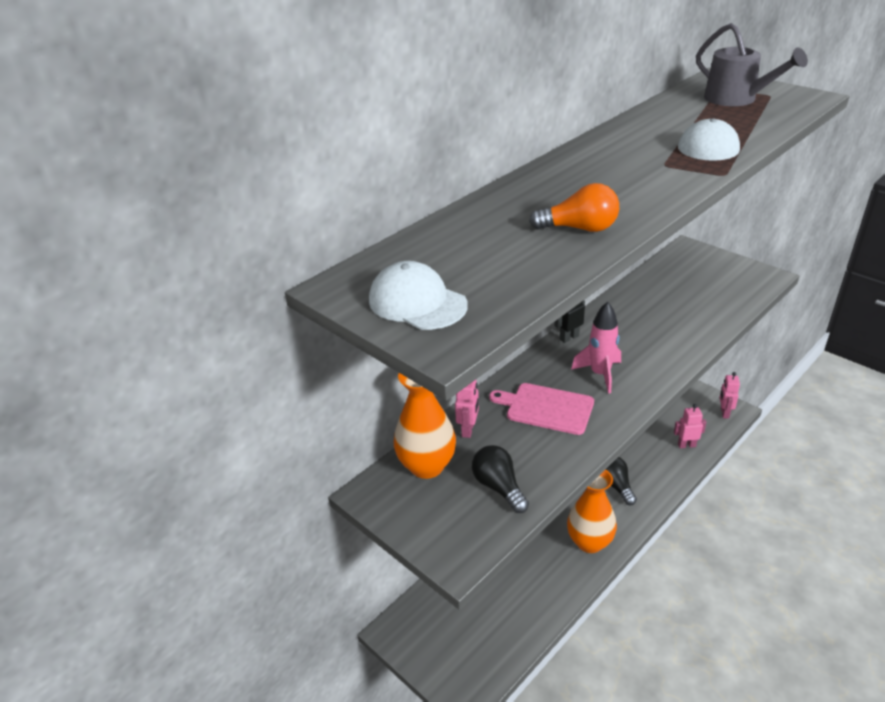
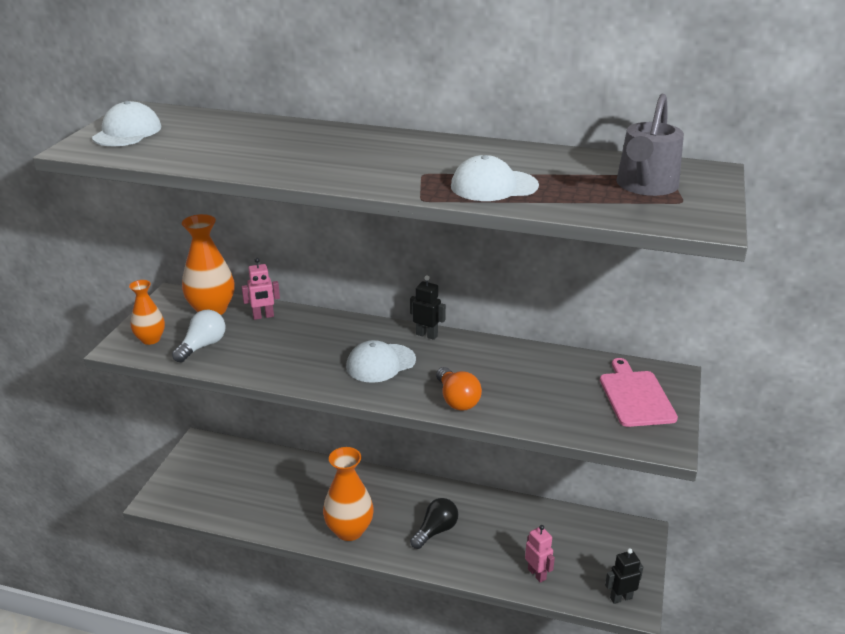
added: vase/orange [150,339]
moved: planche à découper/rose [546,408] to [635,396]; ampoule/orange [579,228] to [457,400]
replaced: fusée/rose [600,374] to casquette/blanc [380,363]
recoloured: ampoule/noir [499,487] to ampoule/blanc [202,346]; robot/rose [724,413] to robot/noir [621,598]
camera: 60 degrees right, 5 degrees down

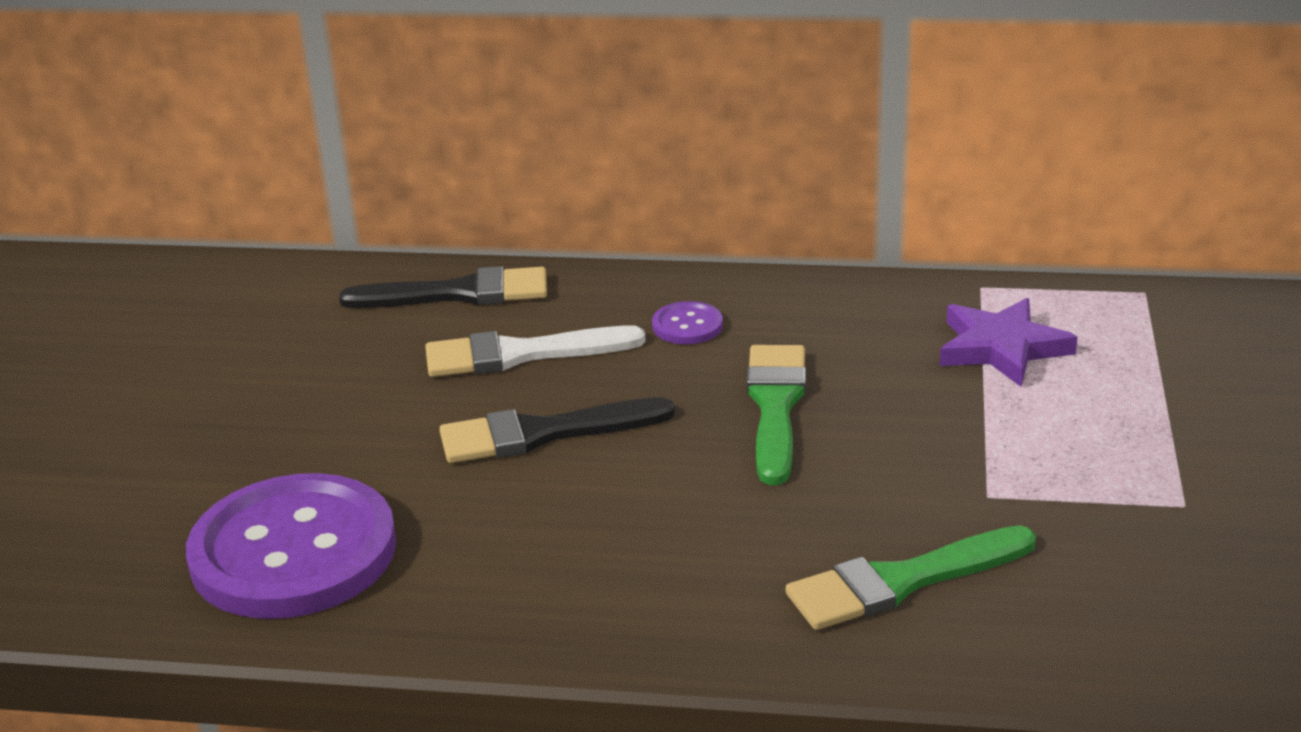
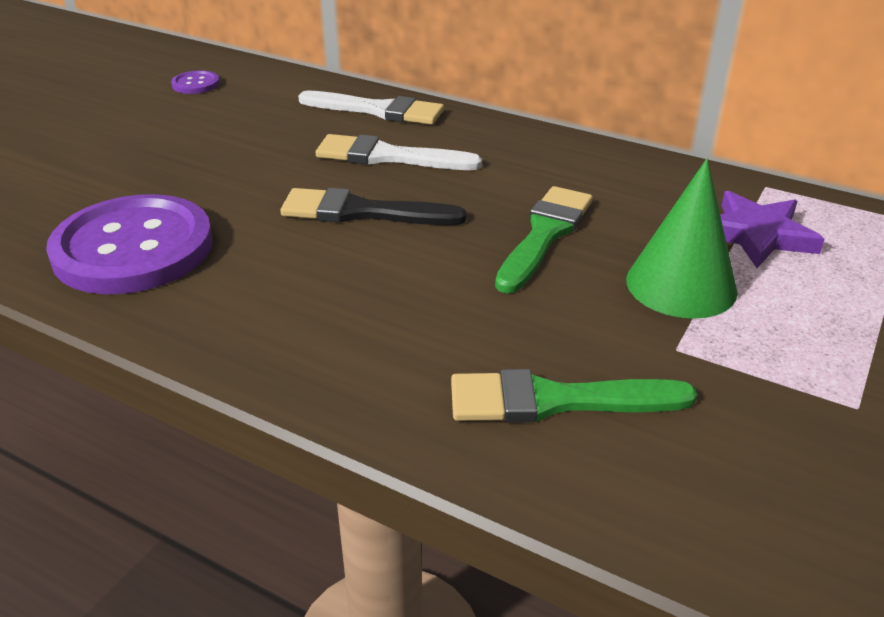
added: cône/vert [681,285]
moved: bouton/violet [687,325] to [196,84]
recoloured: pinceau/noir [459,293] to pinceau/blanc [378,110]
camera: 20 degrees right, 5 degrees up

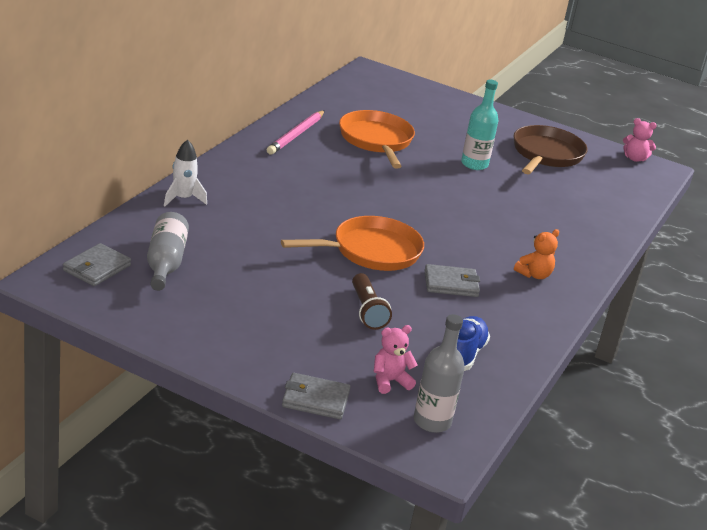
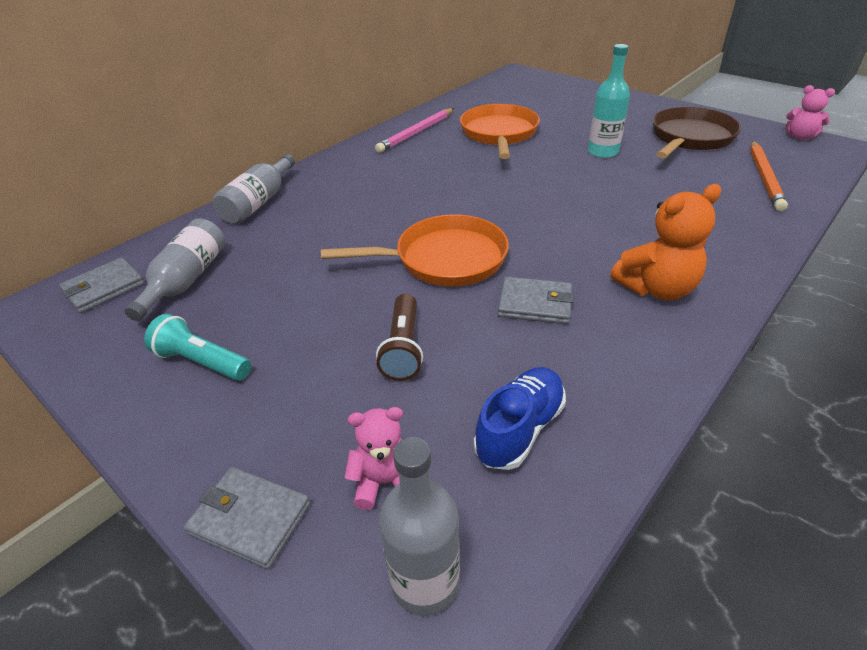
added: lampe de poche/turquoise [202,362]; crayon/orange [764,178]
replaced: fusée/blanc [183,199] to bouteille/gris [259,202]
resized: ours en peluche/orange [534,275] = [656,288] x1.59
camera: 20 degrees right, 10 degrees up

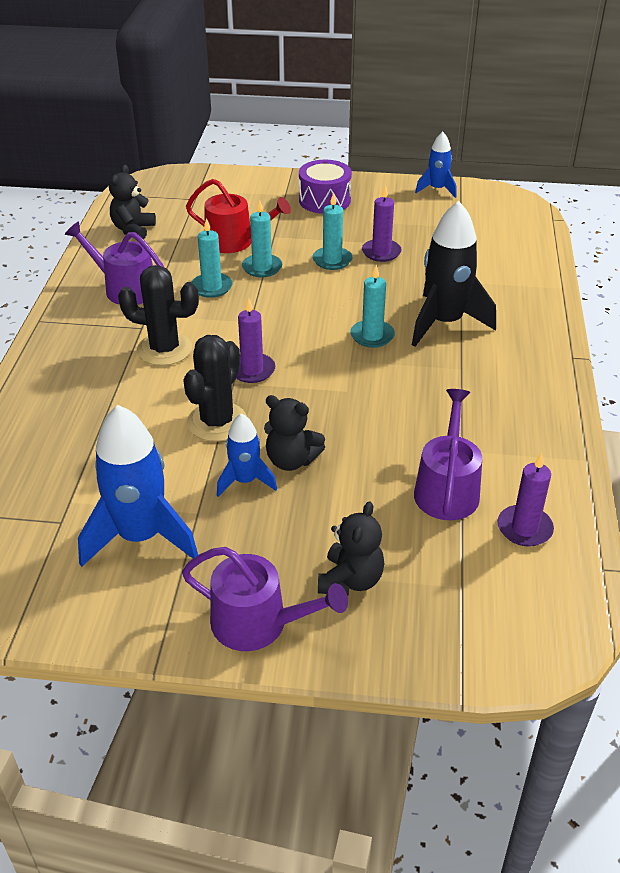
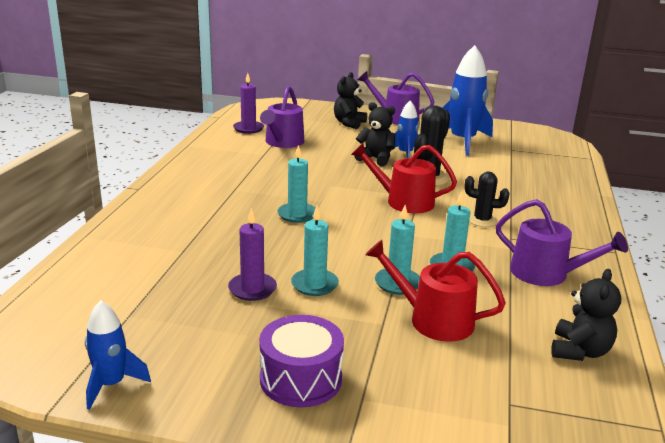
removed: fusée/noir [444,323]
replaced: bougie/violet [252,370] to arrosoir/rouge [404,201]
resized: cactus/noir [164,349] = [482,220] x0.63
camera: 175 degrees left, 15 degrees down

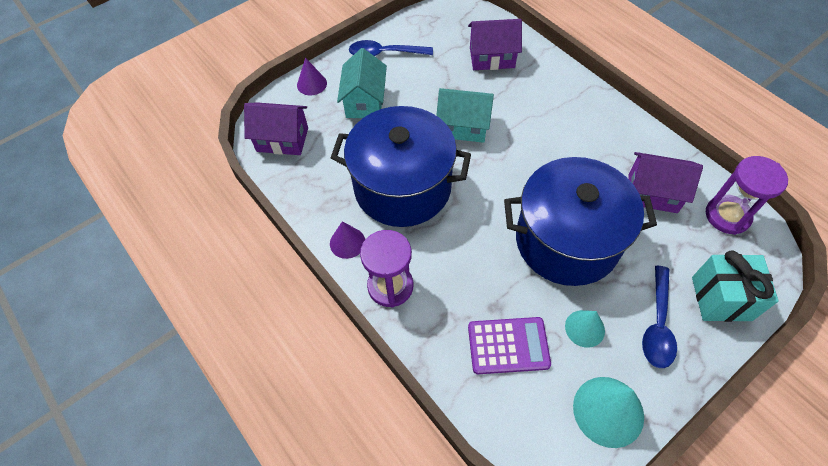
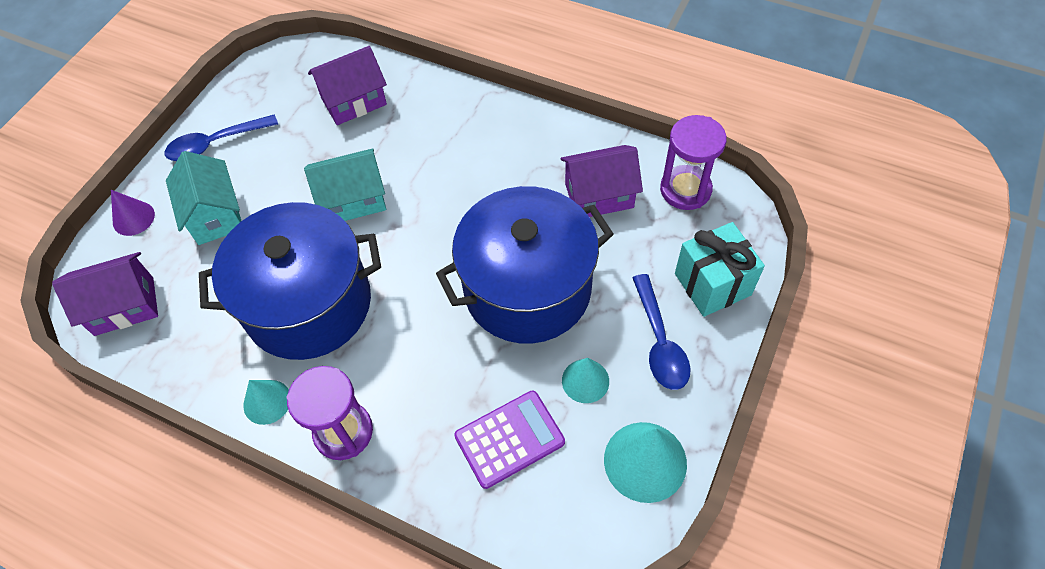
recoloured: cône/violet [347,242] to cône/turquoise [267,402]
camera: 25 degrees left, 0 degrees up

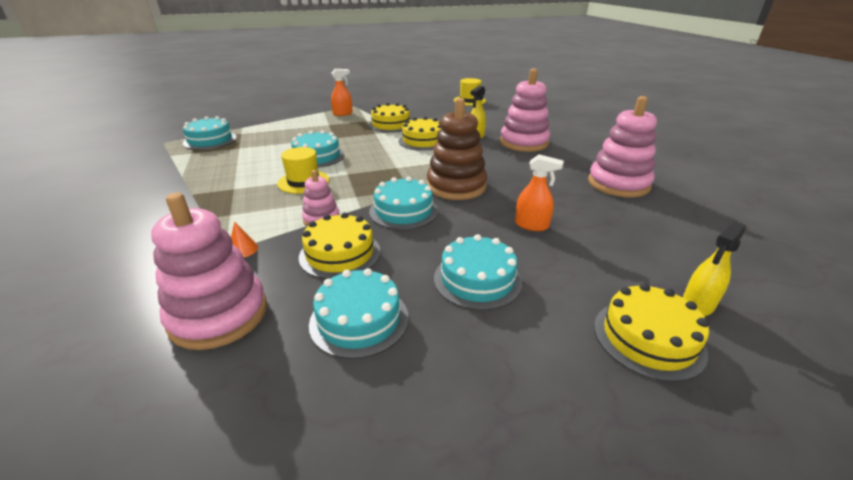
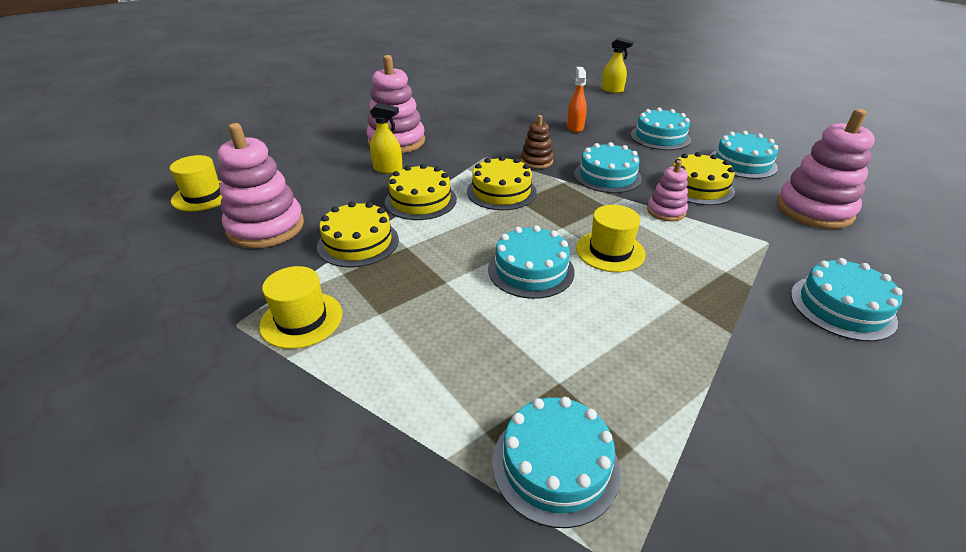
removed: cône/orange [243,249]
added: gâteau/turquoise [842,307]
moved: jouet à empiler/rose [618,184] to [266,227]; gâteau/jaune [648,338] to [501,191]
replaced: vaporisateur/orange [343,114] to chapeau/jaune [301,319]
resized: jouet à empiler/marron [456,186] = [536,161] x0.54
camera: 110 degrees left, 5 degrees up

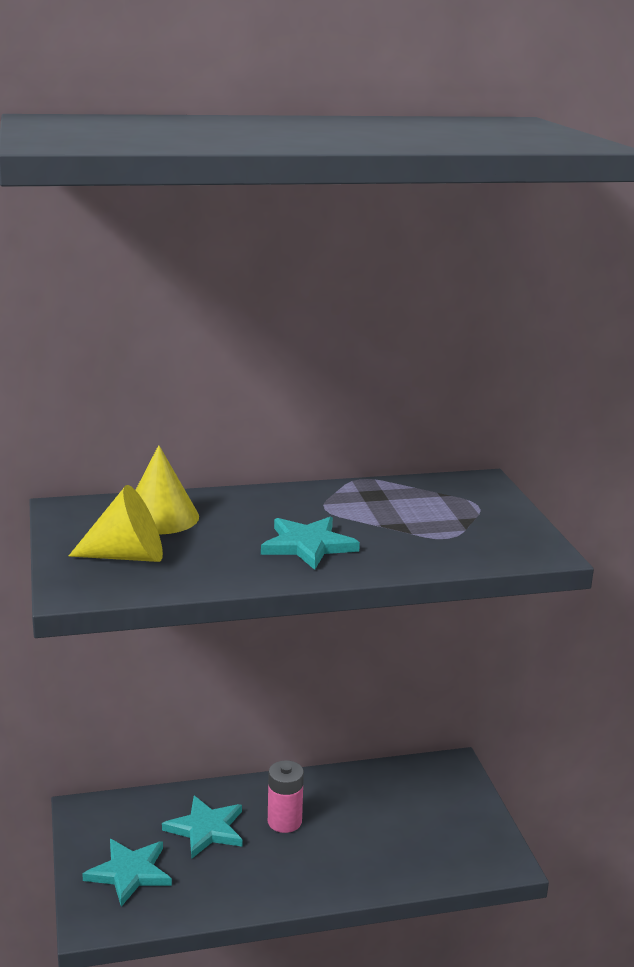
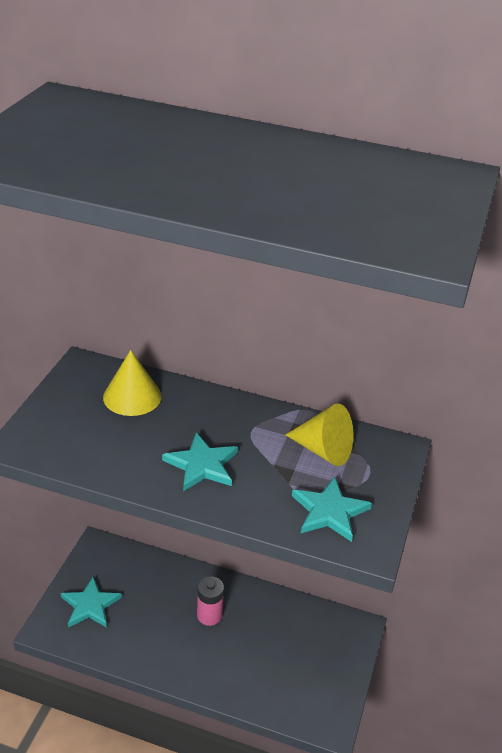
moved: cône/jaune [127,556] to [323,450]; étoile/turquoise [206,829] to [329,511]
camera: 30 degrees right, 15 degrees up

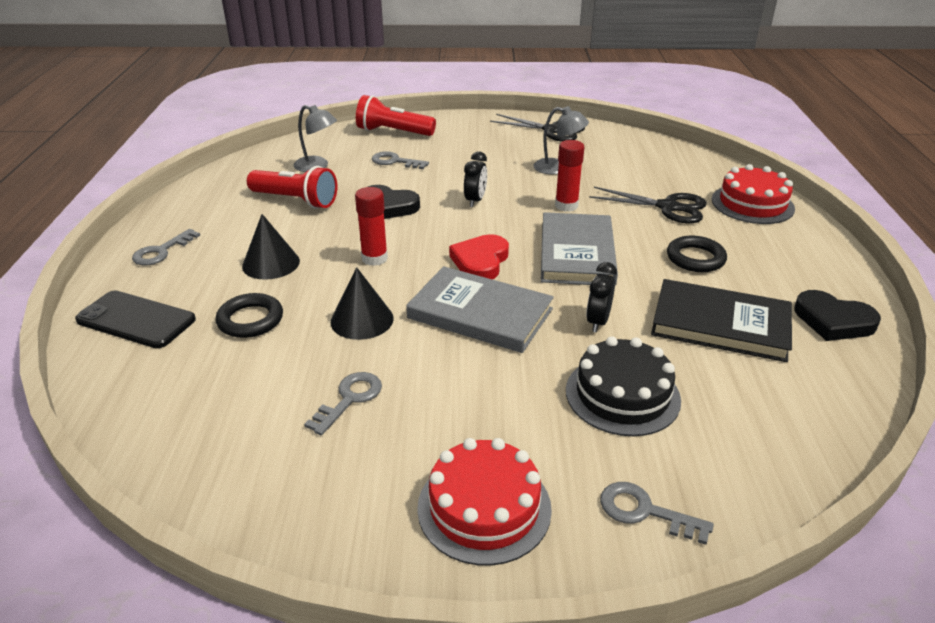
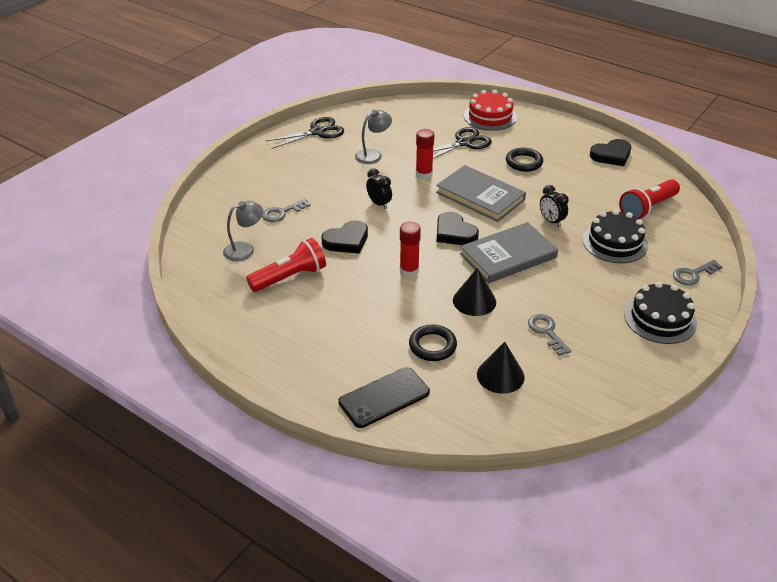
removed: clé/gris [161,251]; livre/noir [720,324]
moved: cône/noir [271,263] to [500,375]; lampe de poche/rouge [393,132] to [647,208]
recoloured: gâteau/rouge [484,507] to gâteau/noir [660,318]; cœur/rouge [480,261] to cœur/noir [454,233]
camera: 55 degrees left, 5 degrees up

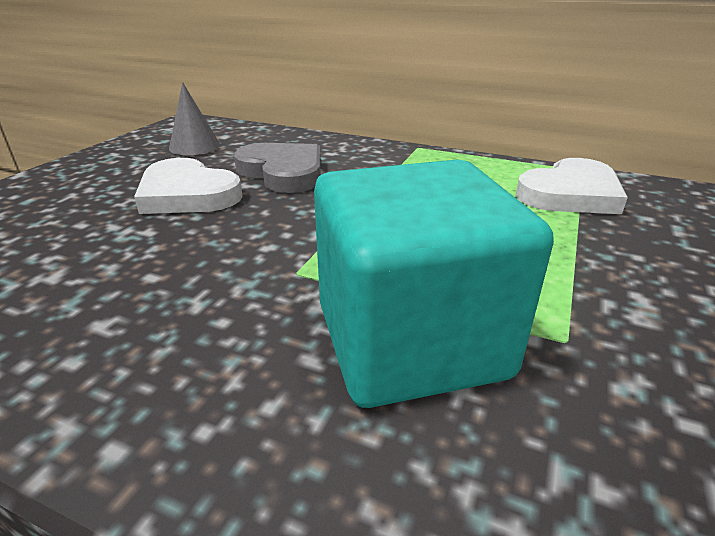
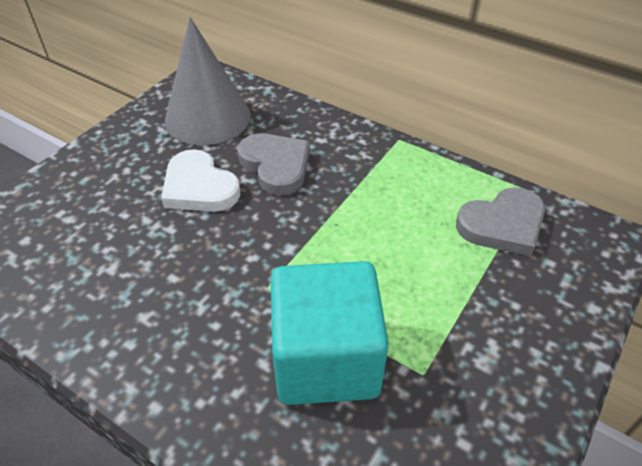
recoloured: cœur/blanc [570,194] to cœur/gris [502,225]
resized: cône/gris [194,146] = [208,117] x2.02
camera: 10 degrees right, 15 degrees up

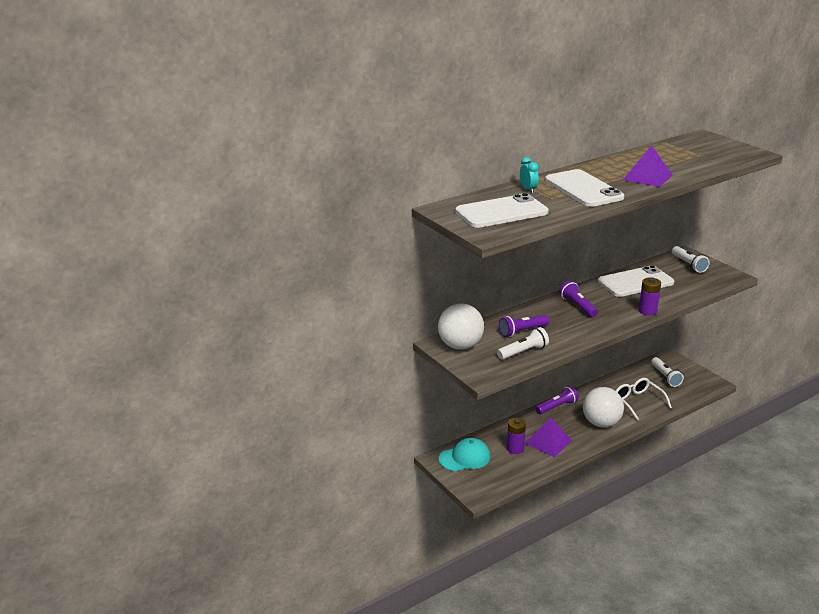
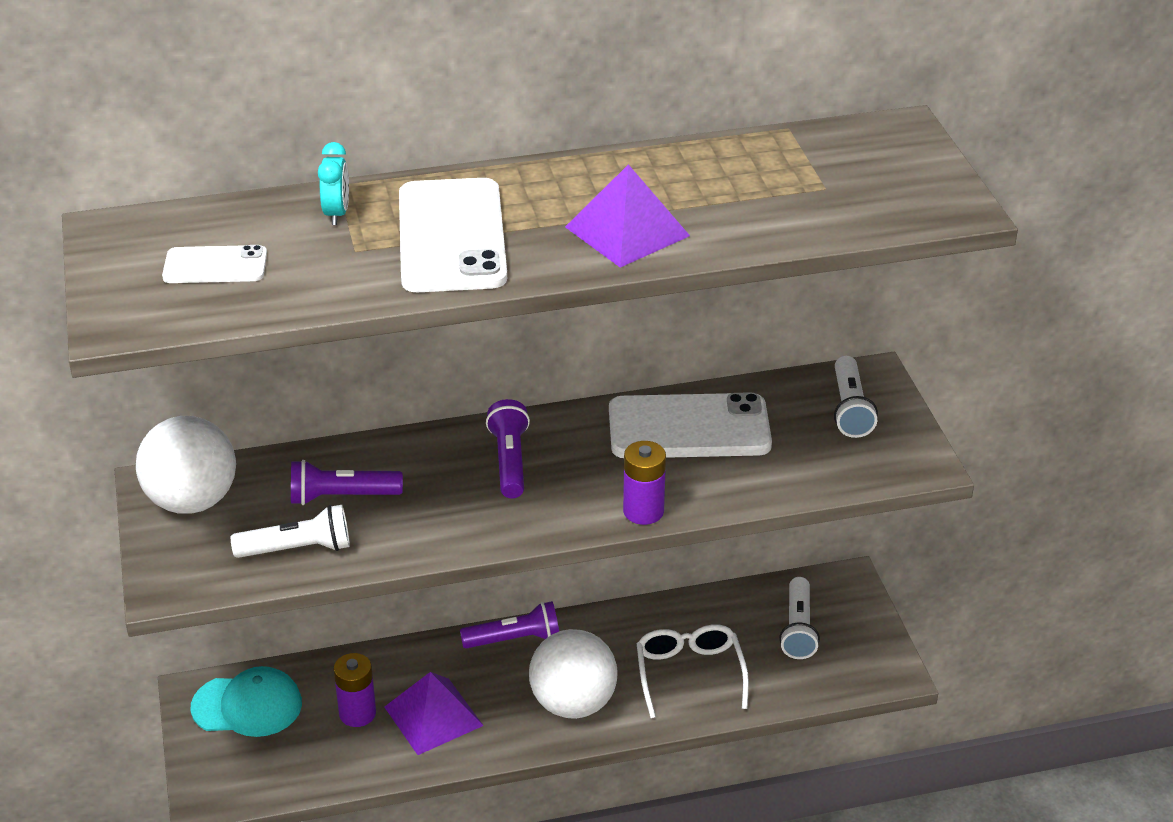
resized: téléphone/blanc [501,212] = [215,266] x0.53
camera: 20 degrees right, 10 degrees up

